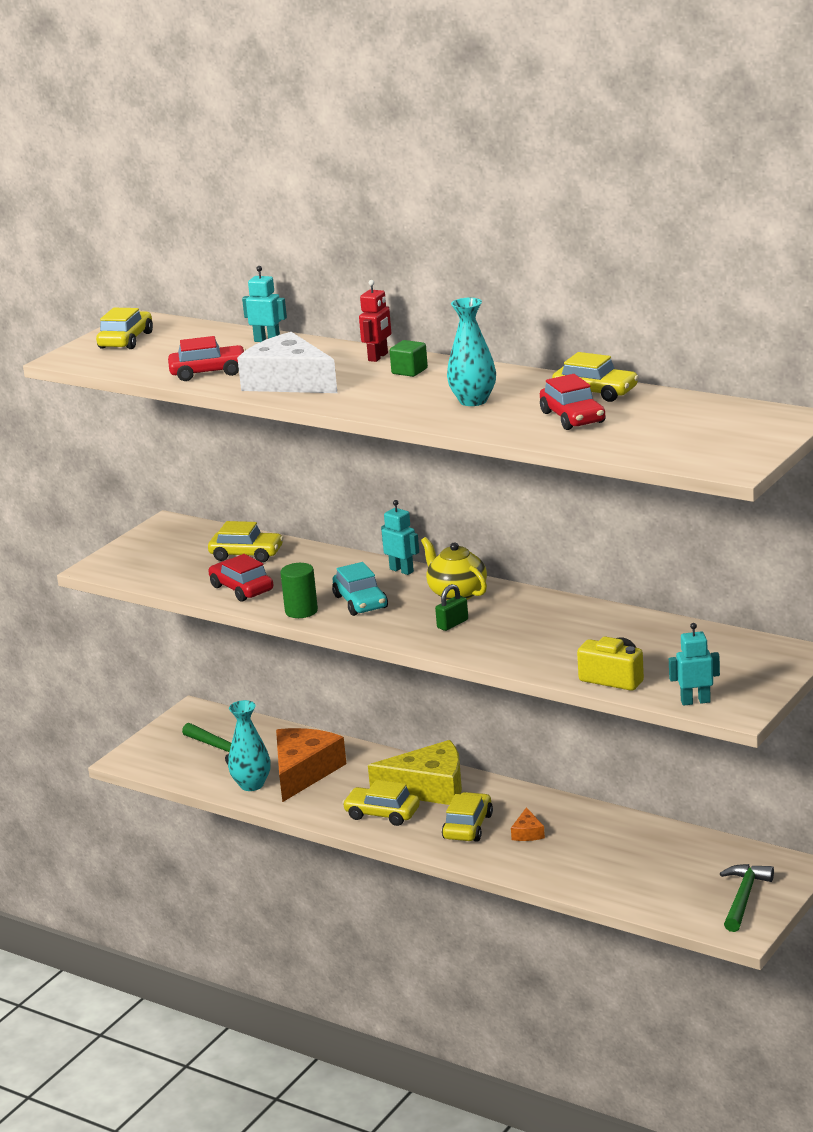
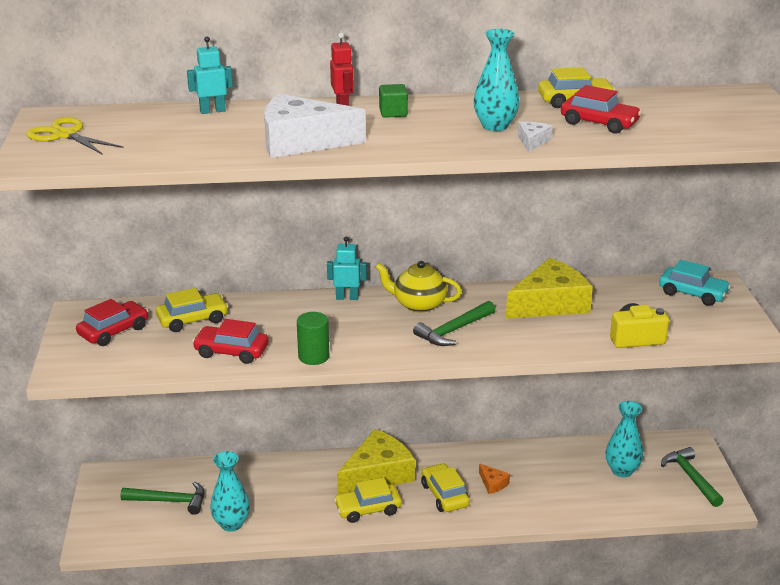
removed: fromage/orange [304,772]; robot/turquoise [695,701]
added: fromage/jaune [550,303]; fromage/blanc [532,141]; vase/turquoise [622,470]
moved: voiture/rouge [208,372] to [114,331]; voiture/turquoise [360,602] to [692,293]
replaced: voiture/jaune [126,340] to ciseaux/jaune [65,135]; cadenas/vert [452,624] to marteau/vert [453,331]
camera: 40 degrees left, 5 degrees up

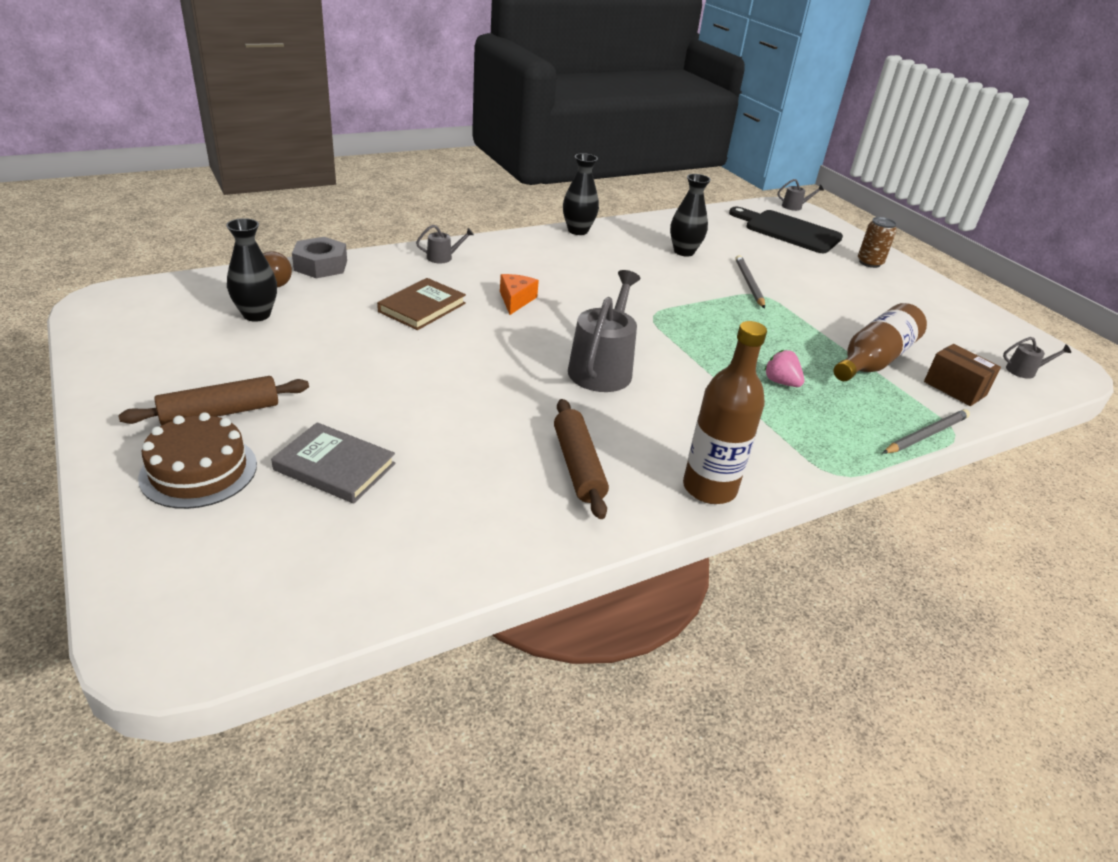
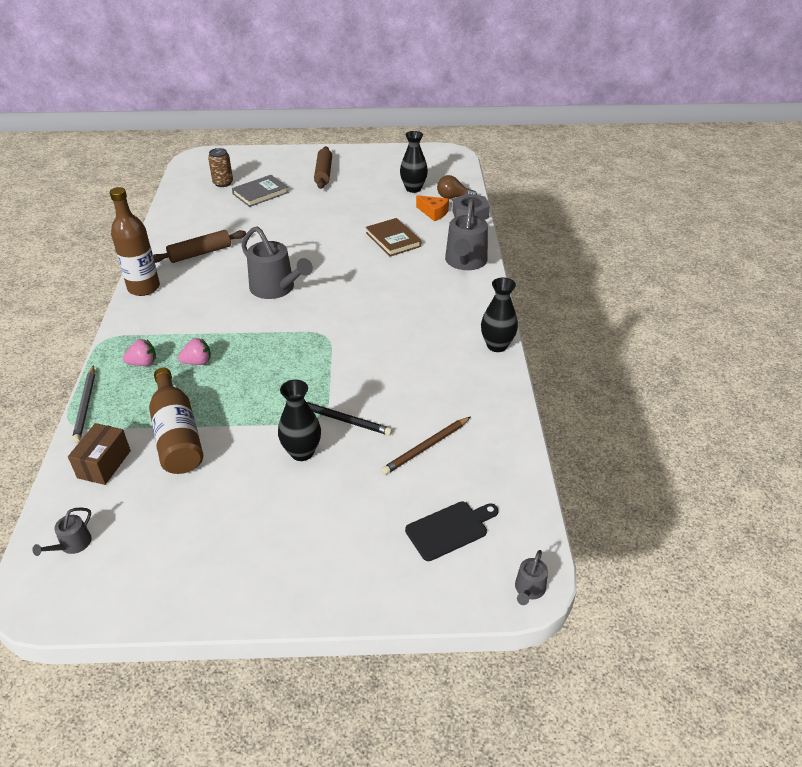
removed: gâteau/marron [199,471]
added: fraise/rose [143,363]; crayon/marron [426,447]
moved: fromage/orange [515,300] to [433,213]; vase/noir [684,252] to [302,452]; canette/marron [869,263] to [223,183]
recoloured: crayon/gris [749,283] to crayon/noir [342,419]
turned: rouleau à pâtisserie/marron [578,466] = [200,253] 45 degrees counterclockwise; boîte/marron [954,388] = [104,464] 60 degrees counterclockwise
resized: arrosoir/gris [443,257] = [465,262] x2.15; planche à découper/noir [788,231] = [450,529] x0.62
camera: 120 degrees right, 5 degrees up

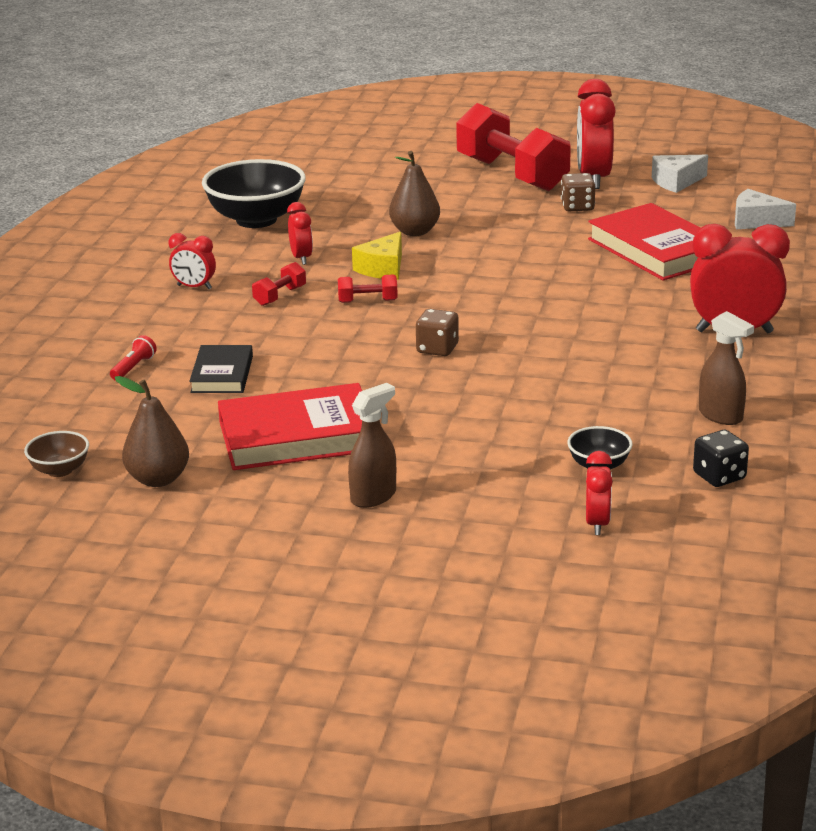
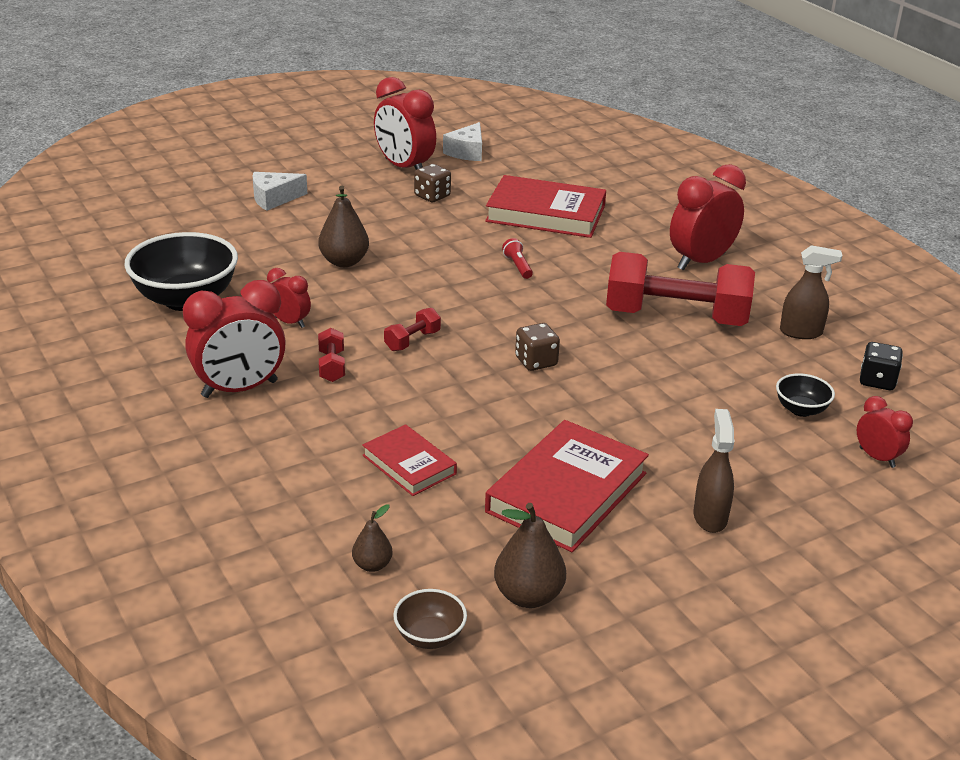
removed: fromage/jaune [383,268]
added: poire/marron [372,565]
moved: lampe de poche/rouge [134,368] to [518,266]; haltère/rouge [512,174] to [676,317]; fromage/blanc [756,221] to [274,198]
recoloured: livre/noir [222,374] to livre/rouge [409,465]
resized: réveil/rouge [194,287] = [239,389] x1.90
camera: 45 degrees left, 5 degrees up

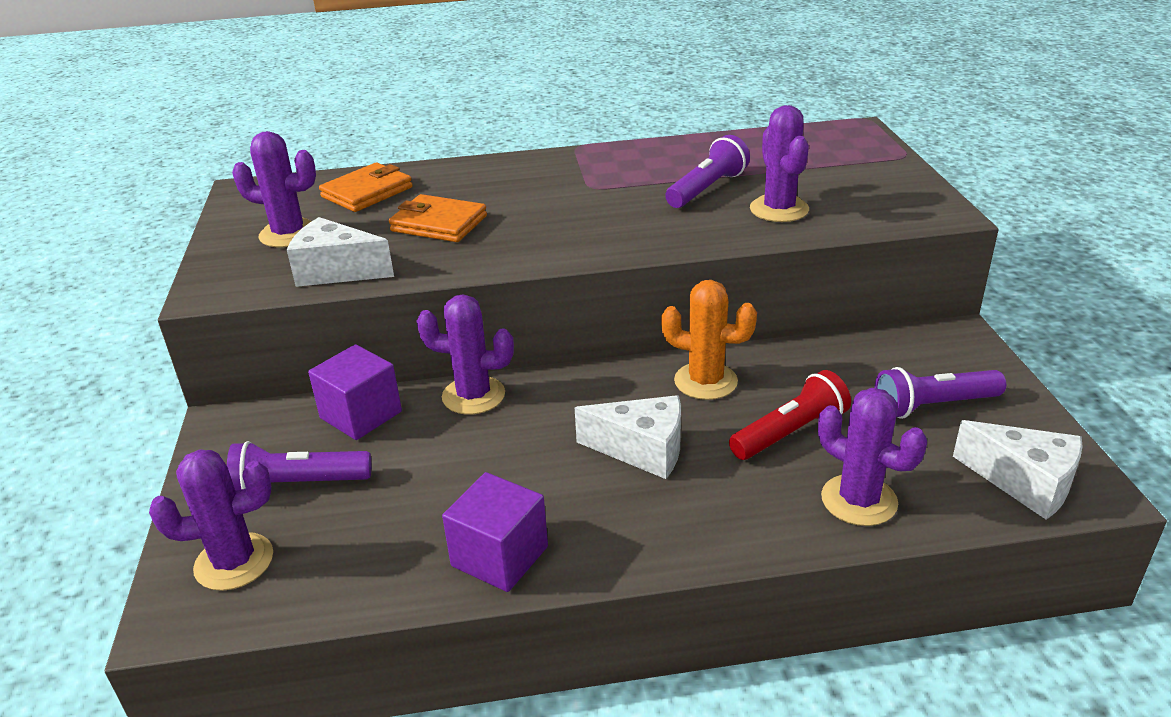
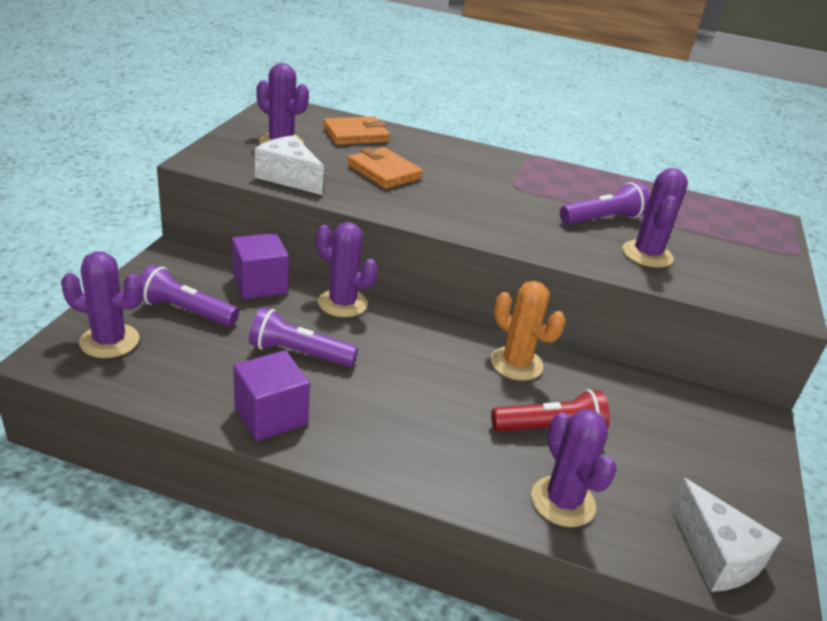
removed: fromage/blanc [642,450]
moved: lampe de poche/violet [933,406] to [299,353]
camera: 20 degrees right, 0 degrees up

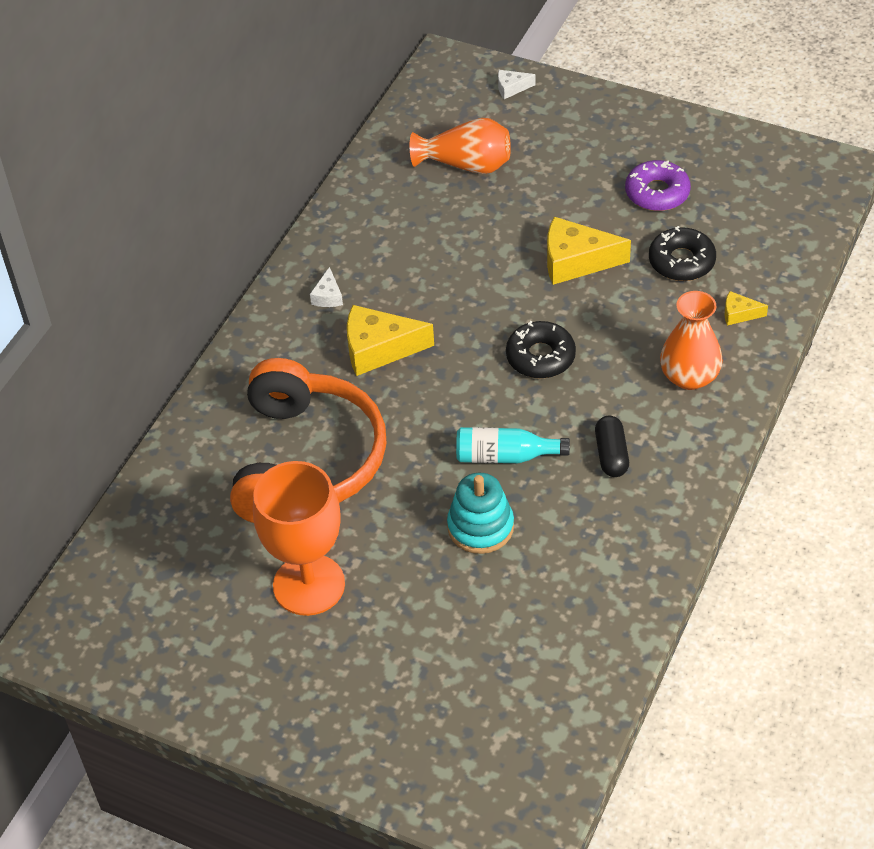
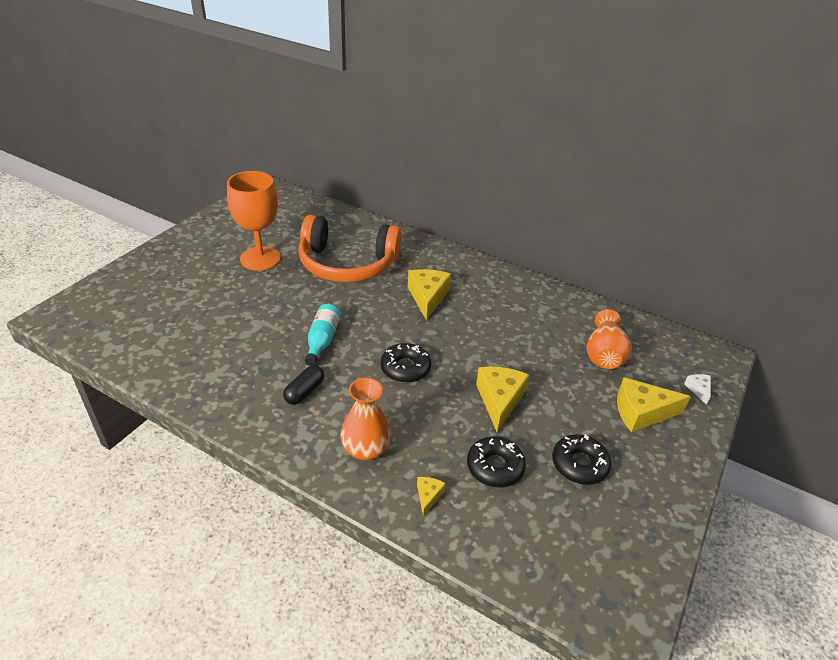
removed: fromage/blanc [328,296]; jouet à empiler/turquoise [480,527]
added: fromage/jaune [641,412]
recoloured: beignet/violet [657,193] to beignet/noir [579,464]
turned: gélule/noir [611,455] = [304,391] 60 degrees counterclockwise
camera: 90 degrees right, 10 degrees down

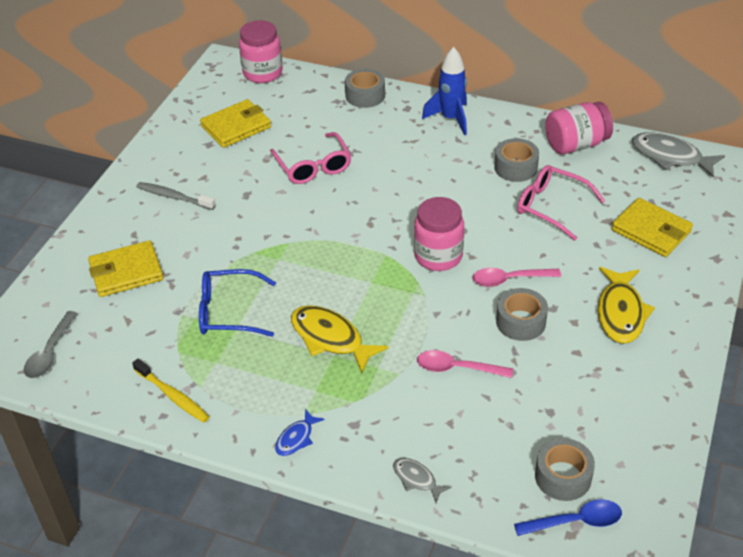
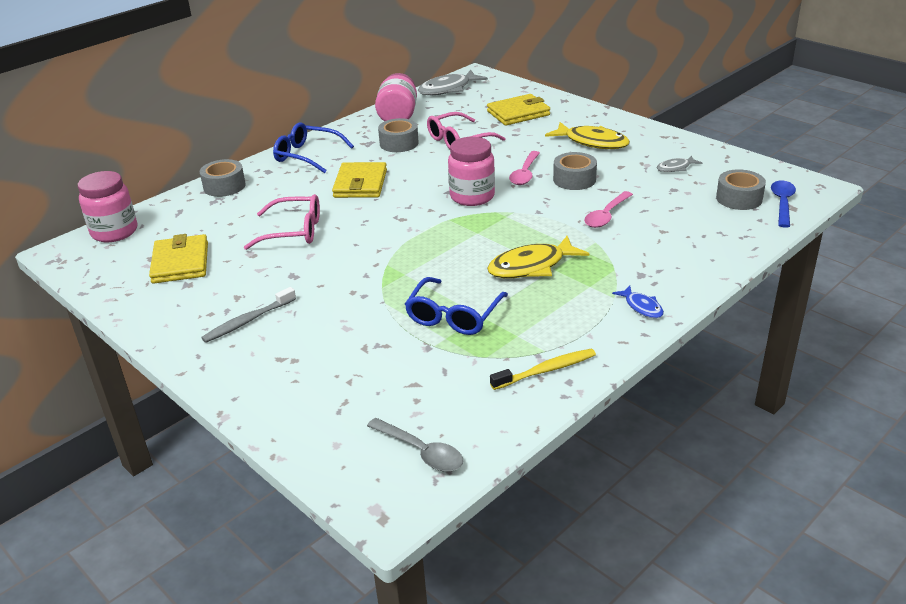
moved: portefeuille/jaune [126,272] to [360,184]; poisson/gris [417,479] to [675,168]
replaced: fusée/bleu [451,119] to lunettes/bleu [307,155]
camera: 65 degrees left, 10 degrees down

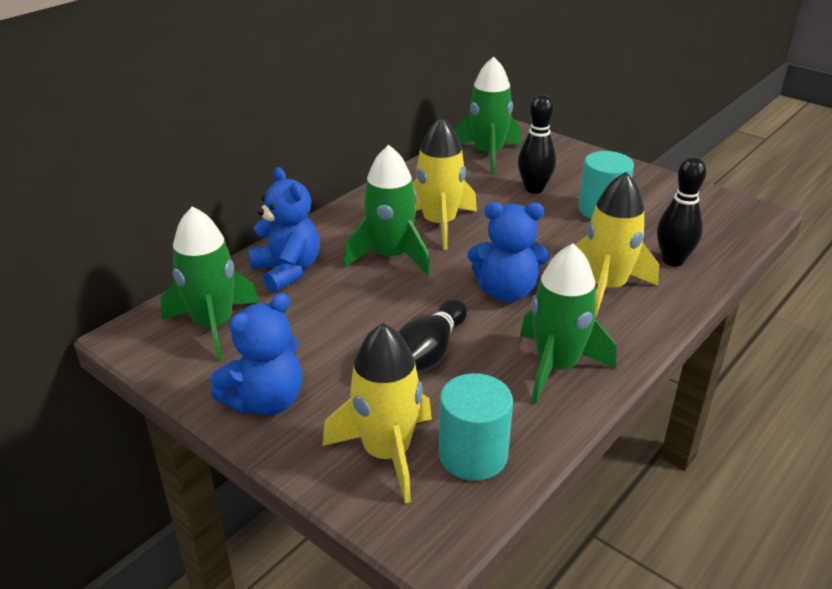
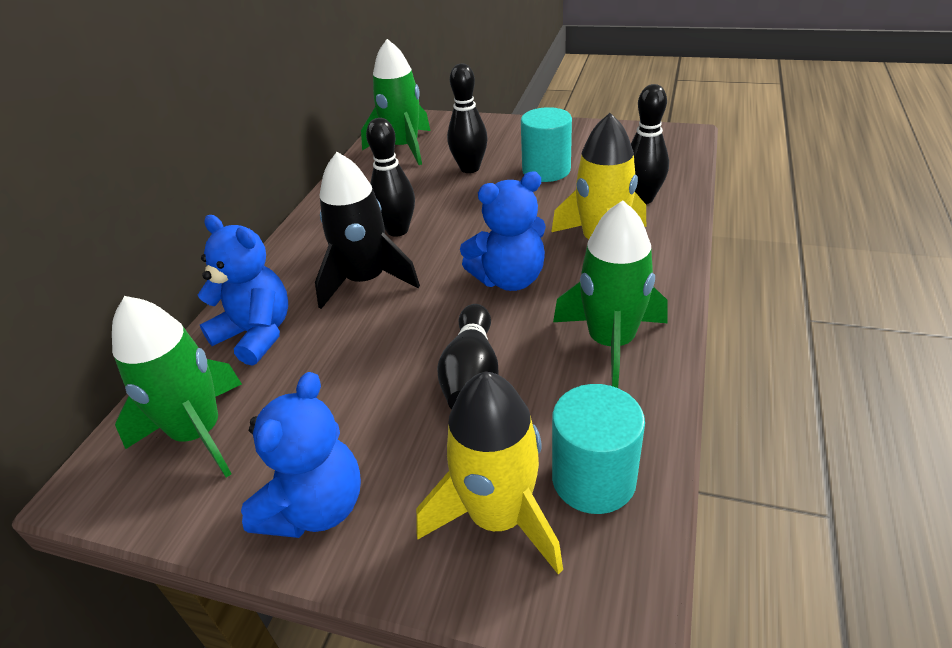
replaced: fusée/jaune [439,224] to quille/noir [397,230]
recoloured: fusée/vert [390,257] to fusée/noir [366,281]
camera: 20 degrees left, 5 degrees up

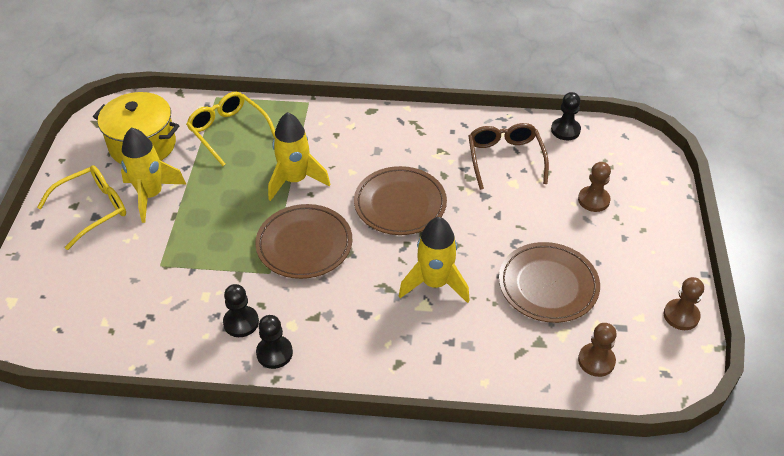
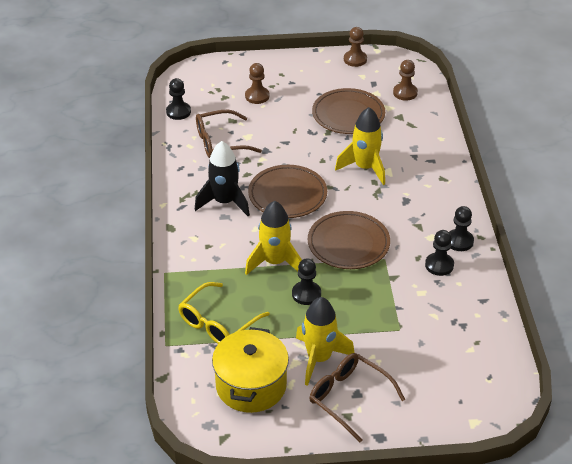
added: fusée/noir [224,202]; pion/noir [306,294]
recoloured: lunettes/jaune [93,209] to lunettes/marron [349,398]
camera: 100 degrees left, 5 degrees down

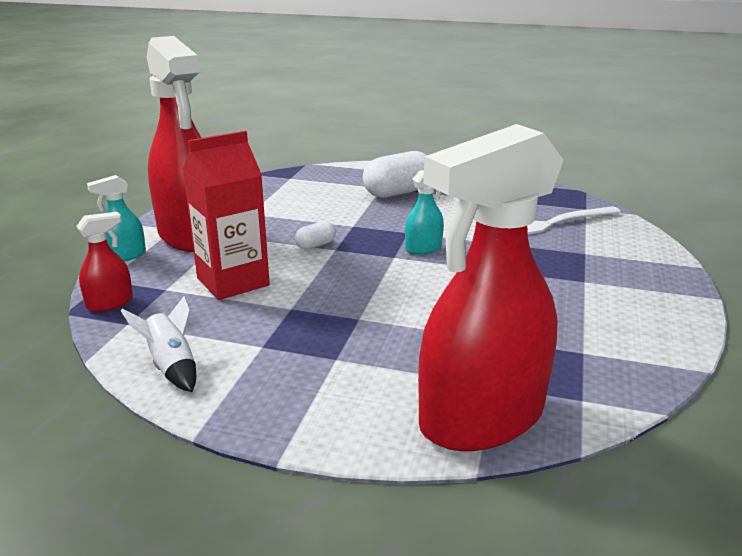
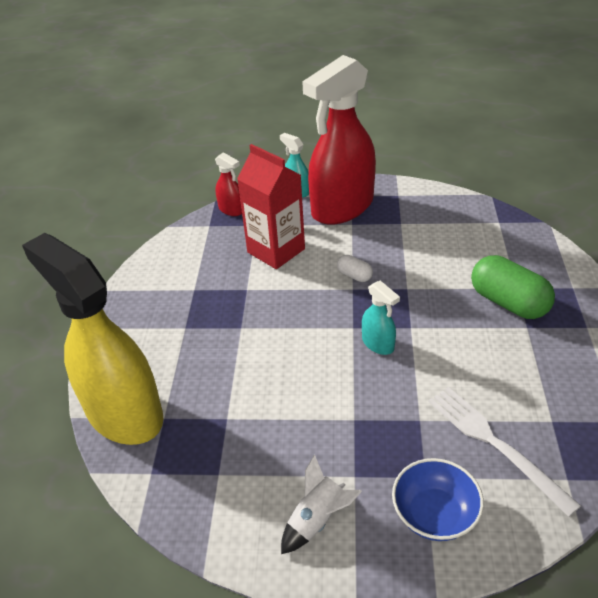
added: bol/bleu [434,514]
moved: fusée/blanc [172,366] to [317,519]
recoloured: gélule/blanc [398,193] to gélule/vert [508,302]; vaporisateur/rouge [481,418] to vaporisateur/jaune [124,413]
camera: 80 degrees right, 15 degrees up

